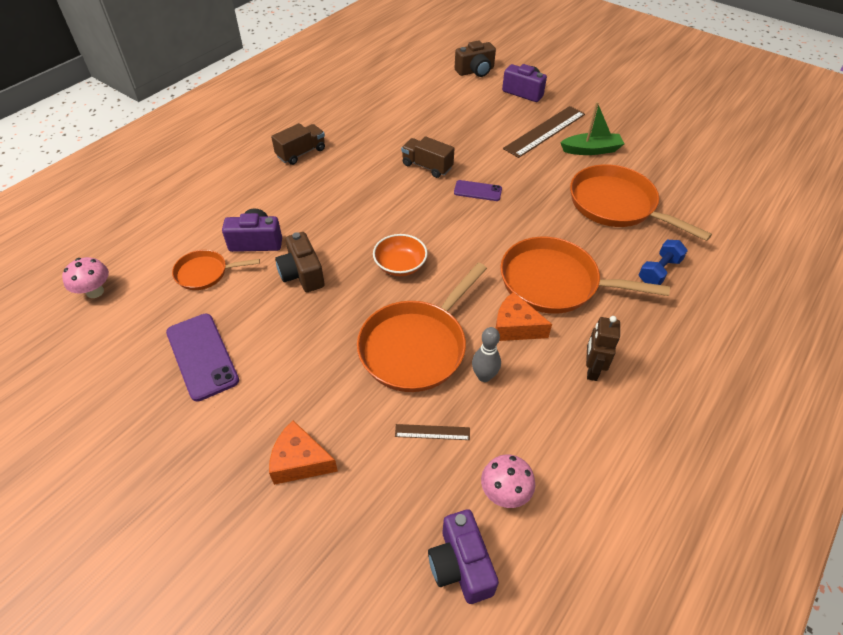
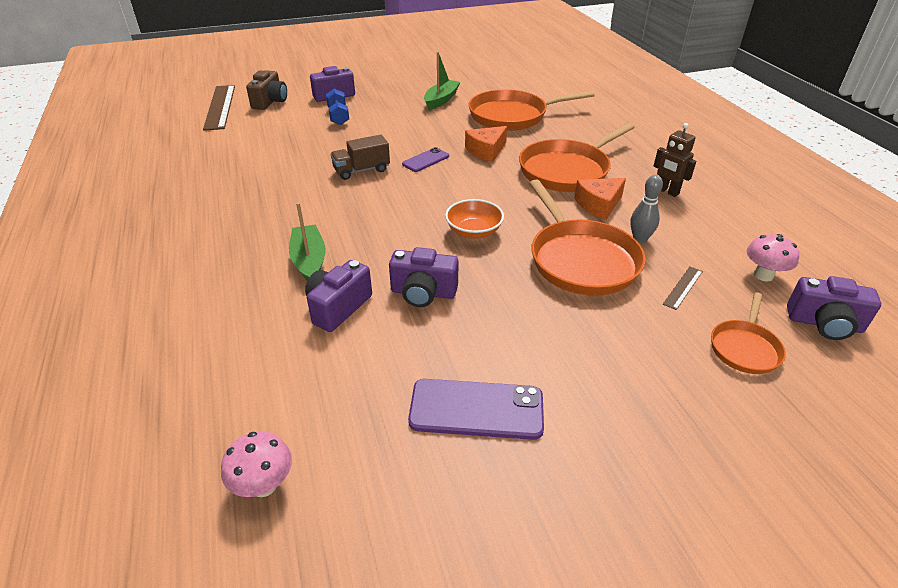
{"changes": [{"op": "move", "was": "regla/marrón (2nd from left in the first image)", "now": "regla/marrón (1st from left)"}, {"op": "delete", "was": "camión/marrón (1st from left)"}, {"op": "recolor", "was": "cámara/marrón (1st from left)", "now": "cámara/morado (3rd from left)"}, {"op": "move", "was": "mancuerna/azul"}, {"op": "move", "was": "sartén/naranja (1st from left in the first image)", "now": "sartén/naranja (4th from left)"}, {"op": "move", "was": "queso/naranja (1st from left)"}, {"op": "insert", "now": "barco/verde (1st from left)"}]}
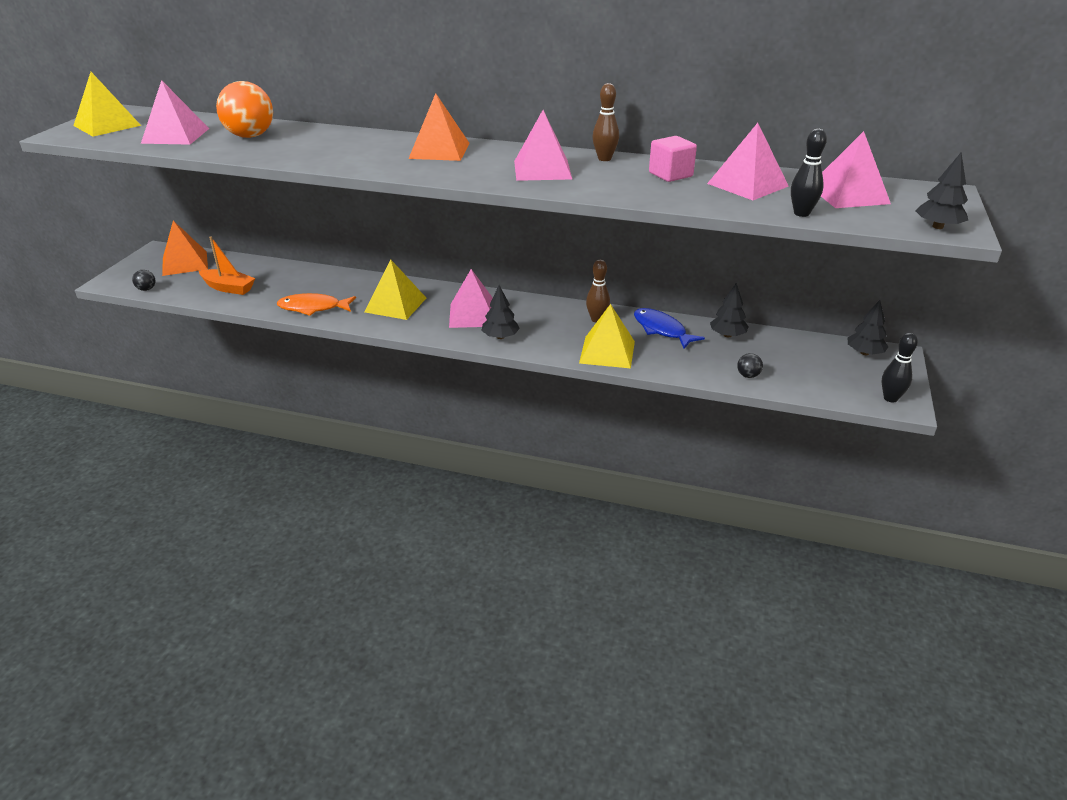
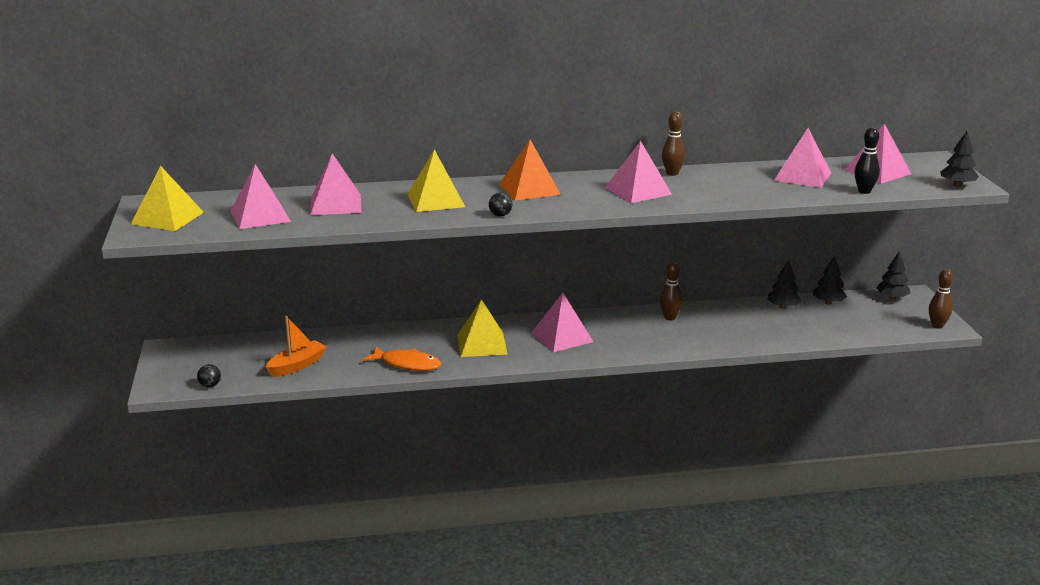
{"changes": [{"op": "replace", "was": "pelota/naranja", "now": "pirámide/rosa (2nd from left)"}, {"op": "delete", "was": "cubo/rosa"}, {"op": "delete", "was": "pirámide/naranja (1st from left)"}, {"op": "rotate", "was": "barco/naranja", "clockwise": -45}, {"op": "move", "was": "árbol/negro (1st from left in the first image)", "now": "árbol/negro (2nd from left)"}, {"op": "rotate", "was": "pez/naranja", "clockwise": -135}, {"op": "move", "was": "pirámide/amarillo (3rd from left in the first image)", "now": "pirámide/amarillo (2nd from left)"}, {"op": "delete", "was": "pez/azul"}, {"op": "recolor", "was": "bolo/negro (2nd from left)", "now": "bolo/marrón (3rd from left)"}, {"op": "move", "was": "pelota/negro (2nd from left)"}]}
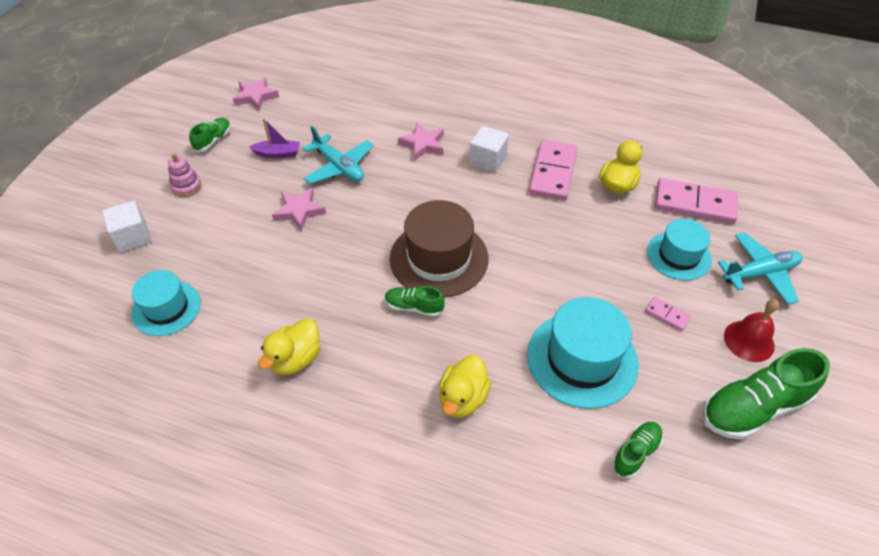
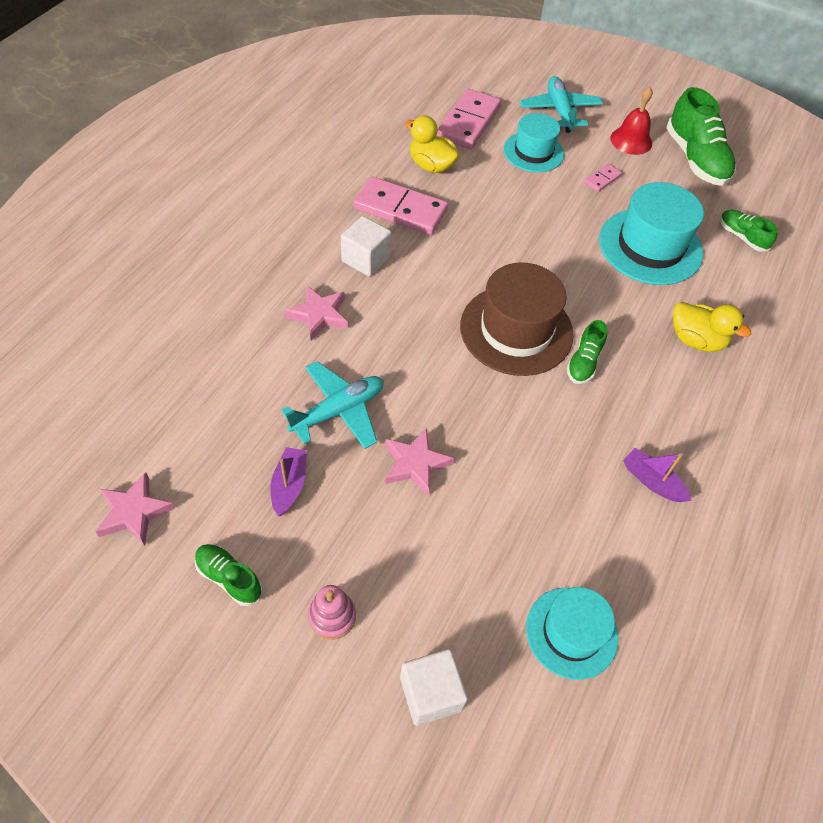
{"changes": [{"op": "replace", "was": "pato/amarillo (1st from left)", "now": "barco/morado (2nd from left)"}]}
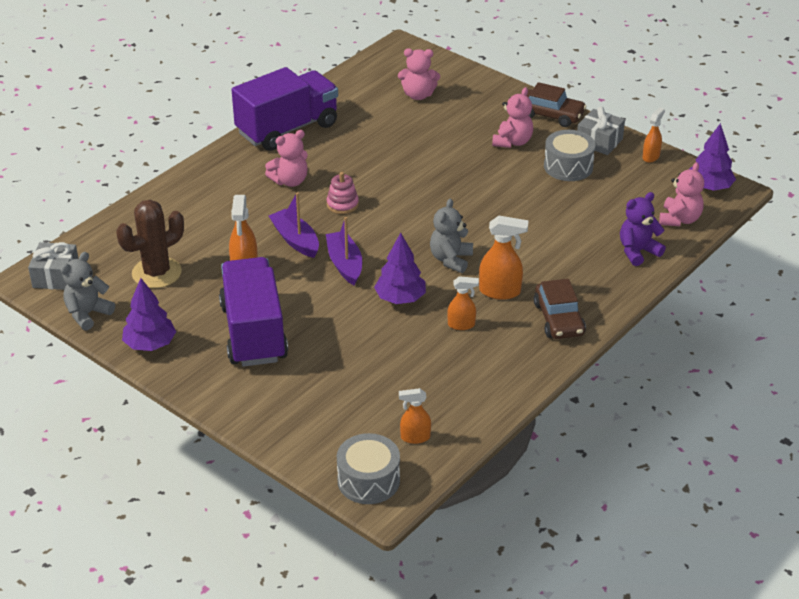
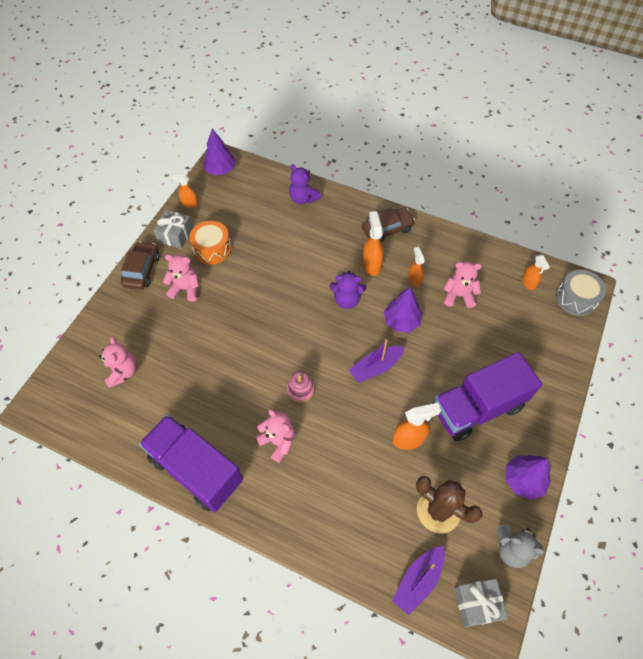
{"changes": [{"op": "recolor", "was": "tambor/gris (2nd from left)", "now": "tambor/naranja"}, {"op": "move", "was": "osito/rosa (4th from left)"}, {"op": "move", "was": "barco/morado (1st from left in the first image)", "now": "barco/morado (2nd from left)"}, {"op": "recolor", "was": "osito/gris (2nd from left)", "now": "osito/morado (2nd from left)"}]}
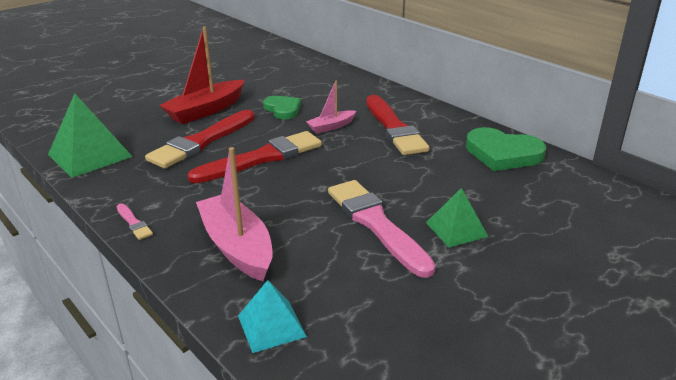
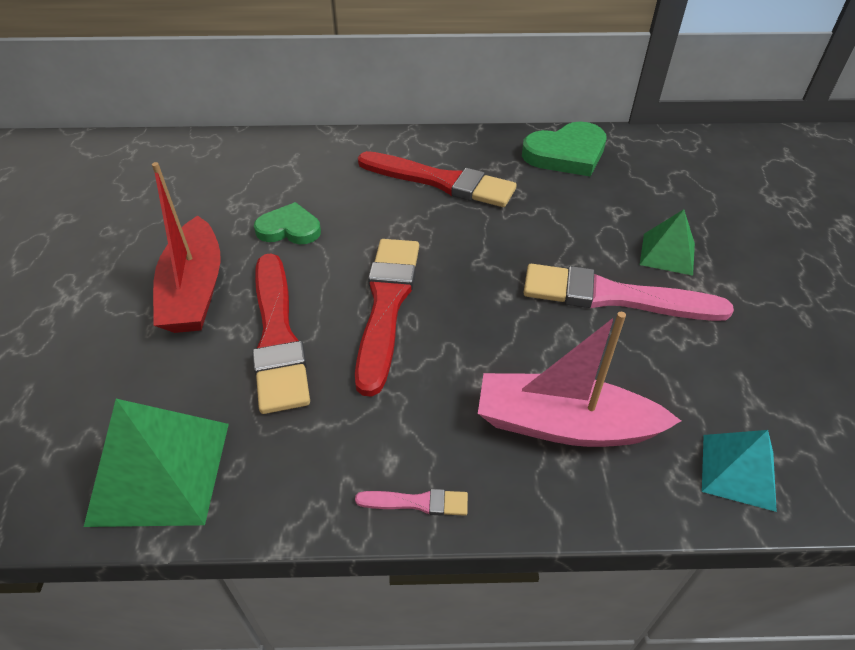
{"changes": [{"op": "delete", "was": "barco/rosa (2nd from left)"}]}
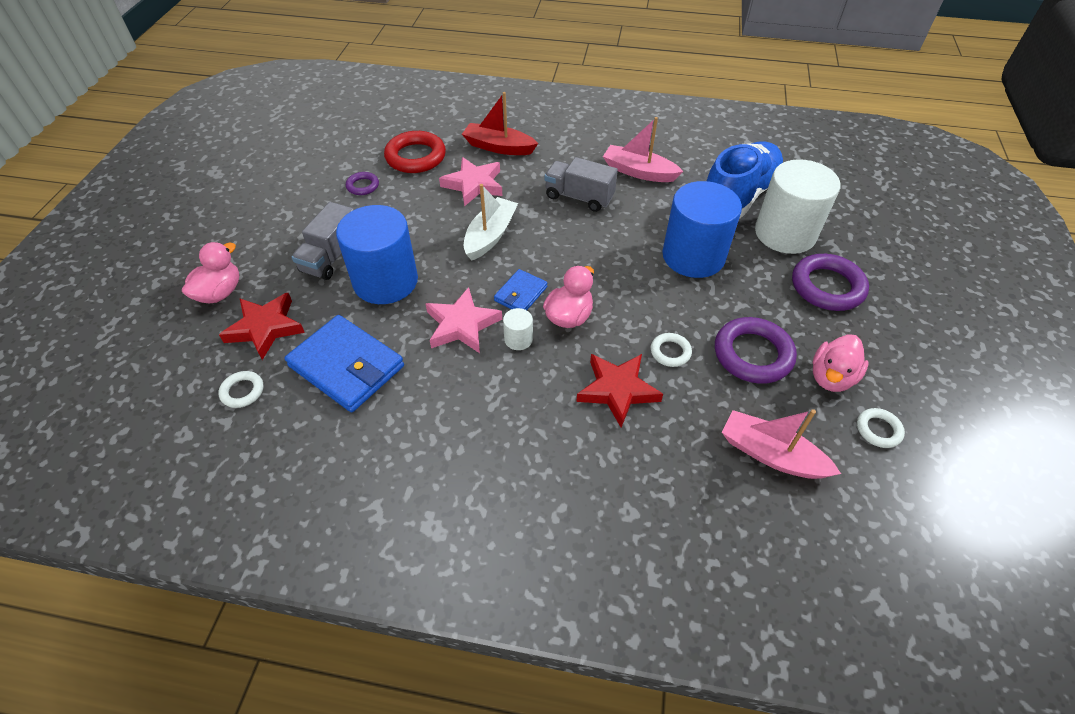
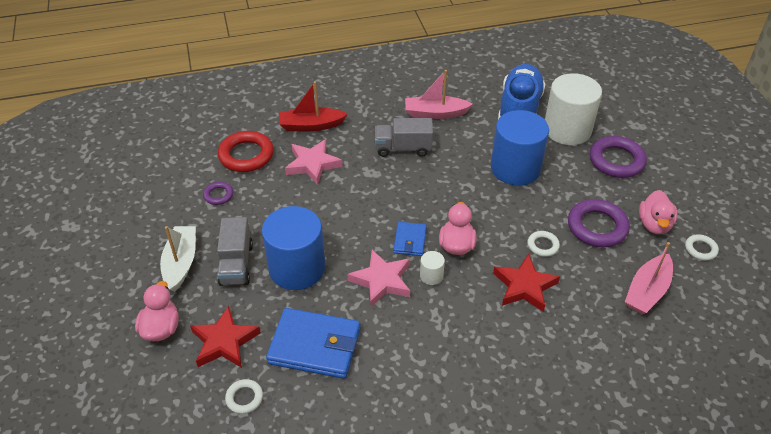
{"changes": [{"op": "move", "was": "barco/blanco"}, {"op": "rotate", "was": "barco/rosa (2nd from left)", "clockwise": -60}]}
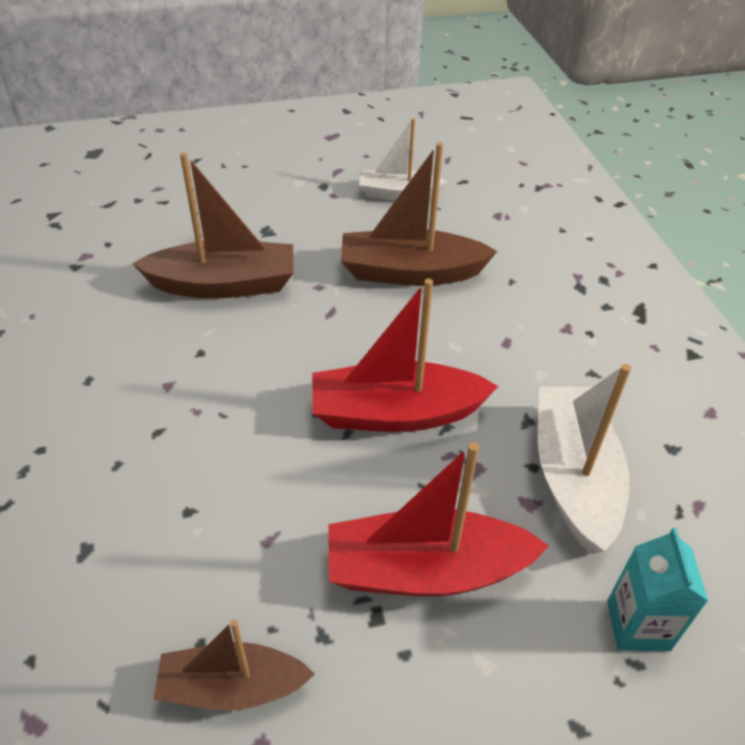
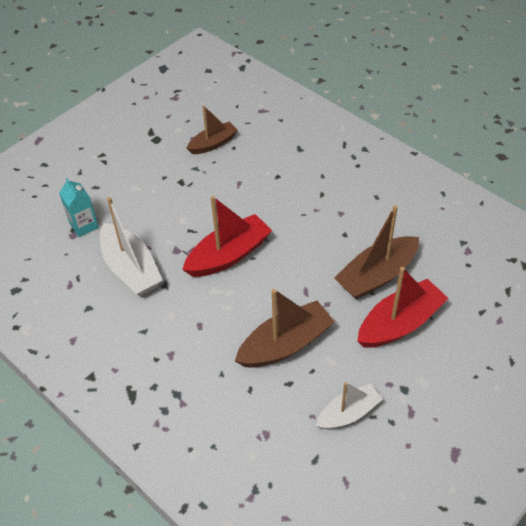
{"changes": [{"op": "move", "was": "barco/rojo (2nd from left)"}]}
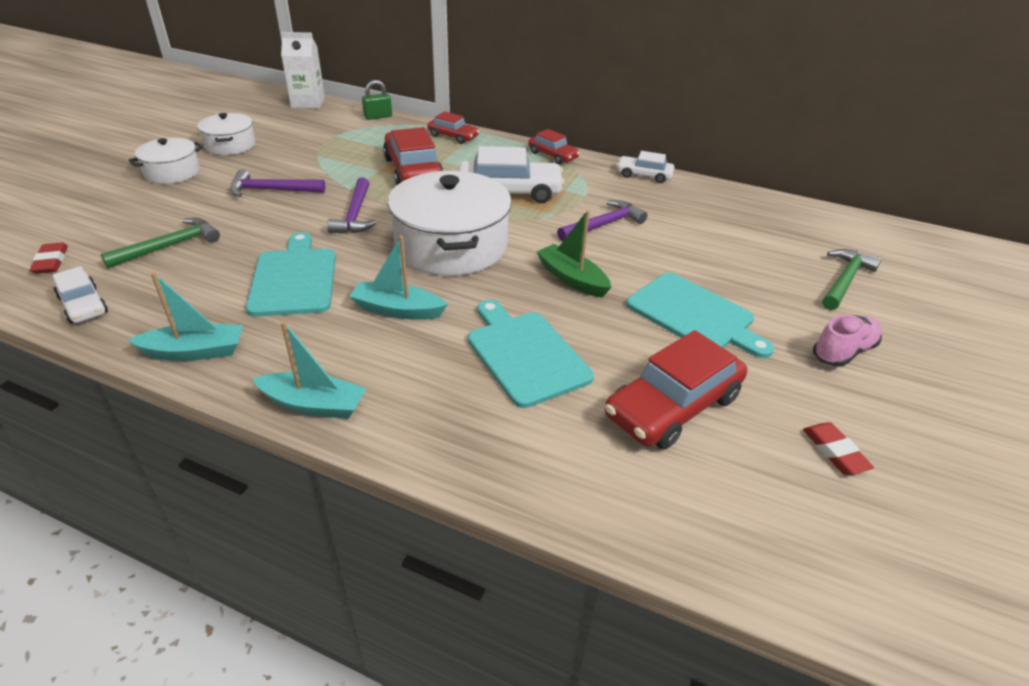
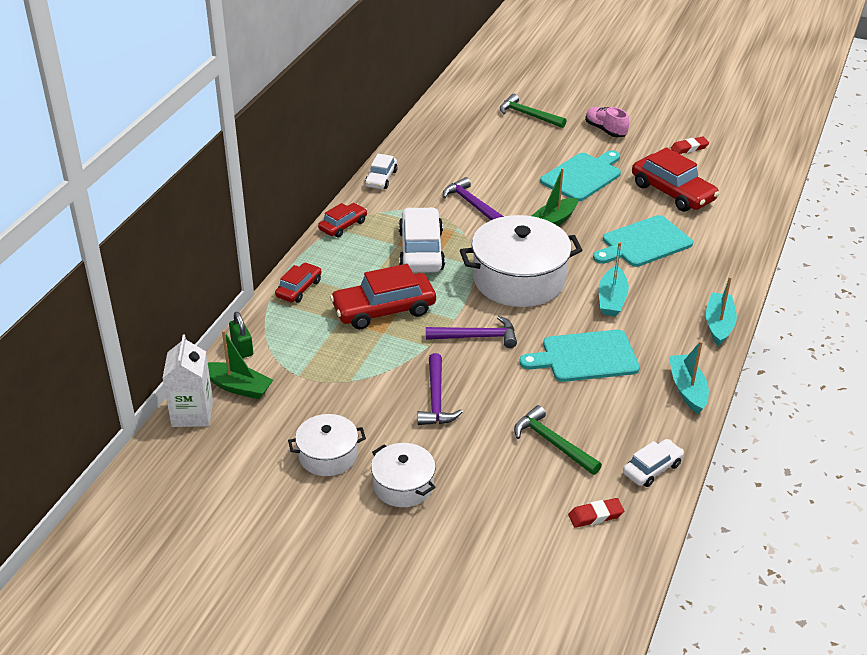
{"changes": [{"op": "insert", "now": "barco/verde (1st from left)"}]}
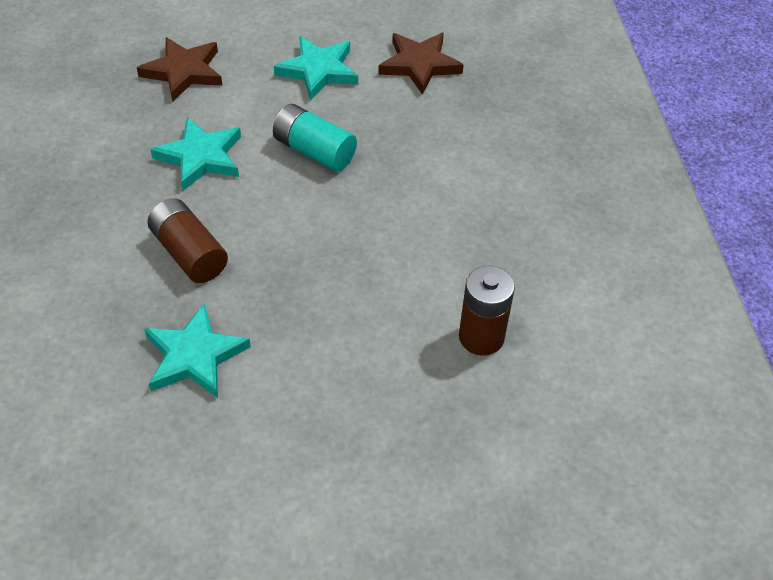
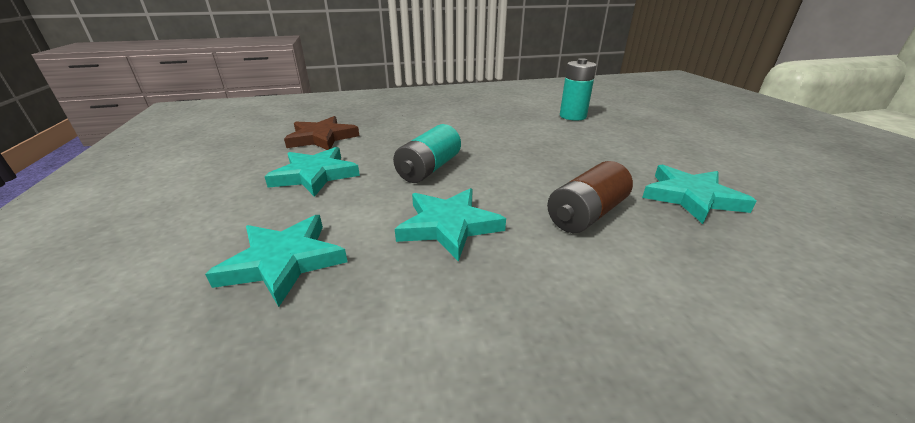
{"changes": [{"op": "recolor", "was": "estrella/marrón (1st from left)", "now": "estrella/turquesa (1st from left)"}, {"op": "recolor", "was": "pila/marrón (2nd from left)", "now": "pila/turquesa (2nd from left)"}]}
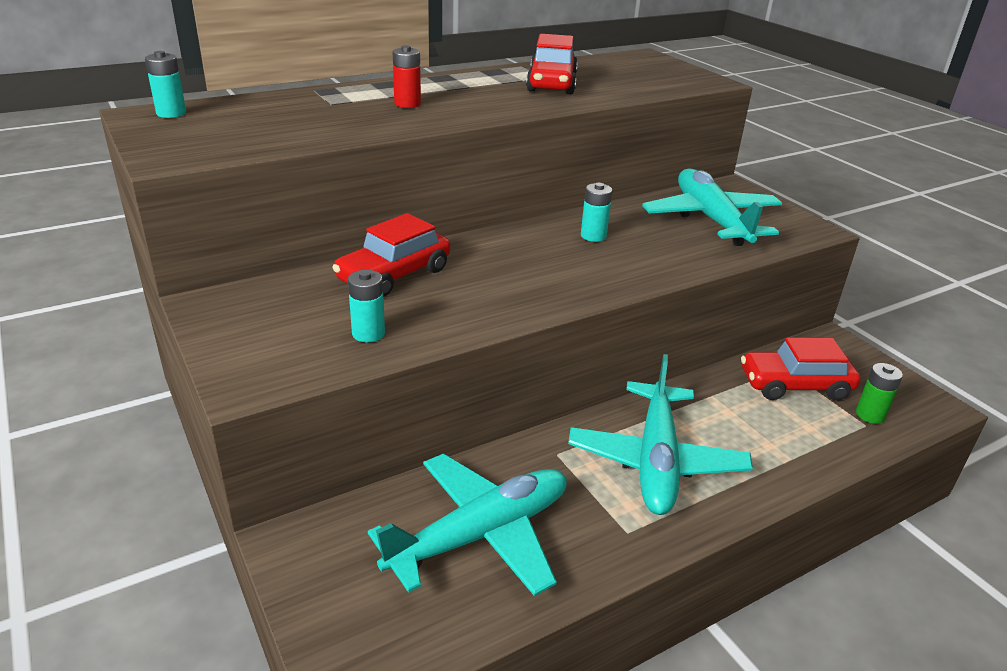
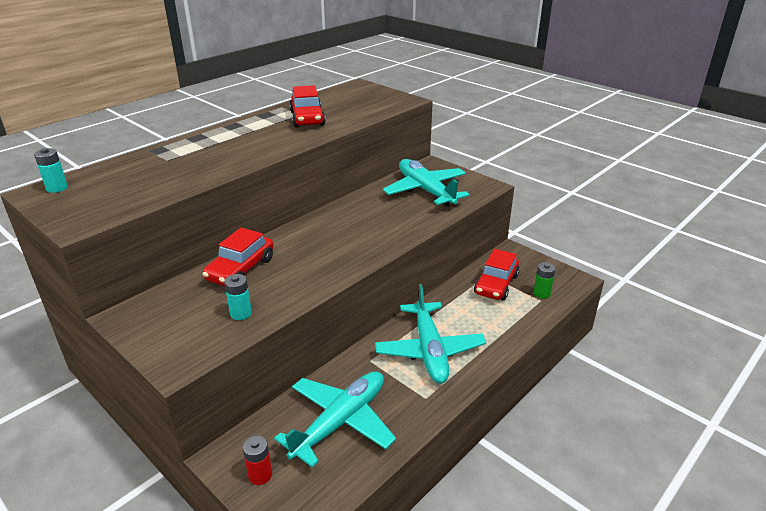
{"changes": [{"op": "move", "was": "pila/rojo"}, {"op": "delete", "was": "pila/turquesa (3rd from left)"}, {"op": "rotate", "was": "coche/rojo (3rd from left)", "clockwise": -45}]}
